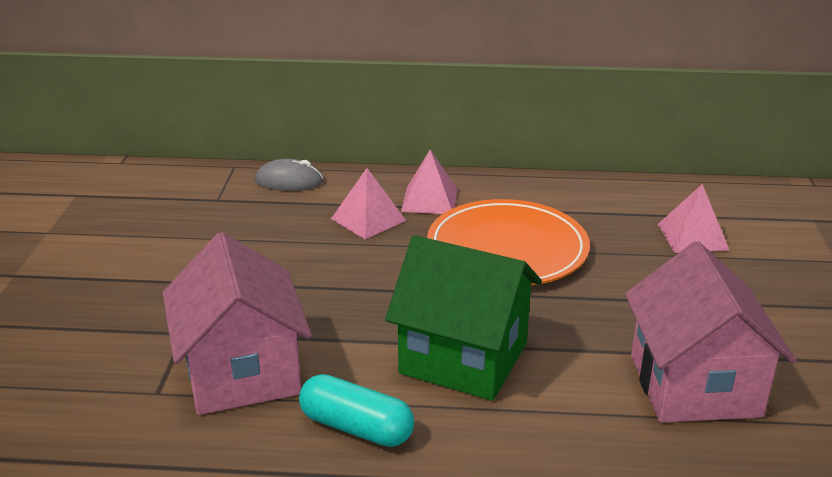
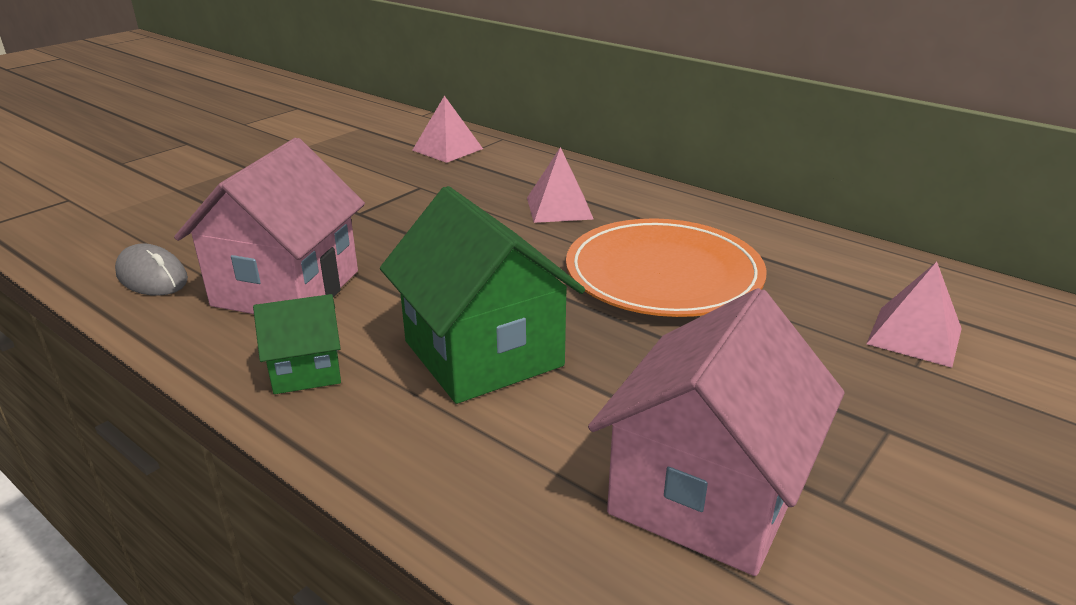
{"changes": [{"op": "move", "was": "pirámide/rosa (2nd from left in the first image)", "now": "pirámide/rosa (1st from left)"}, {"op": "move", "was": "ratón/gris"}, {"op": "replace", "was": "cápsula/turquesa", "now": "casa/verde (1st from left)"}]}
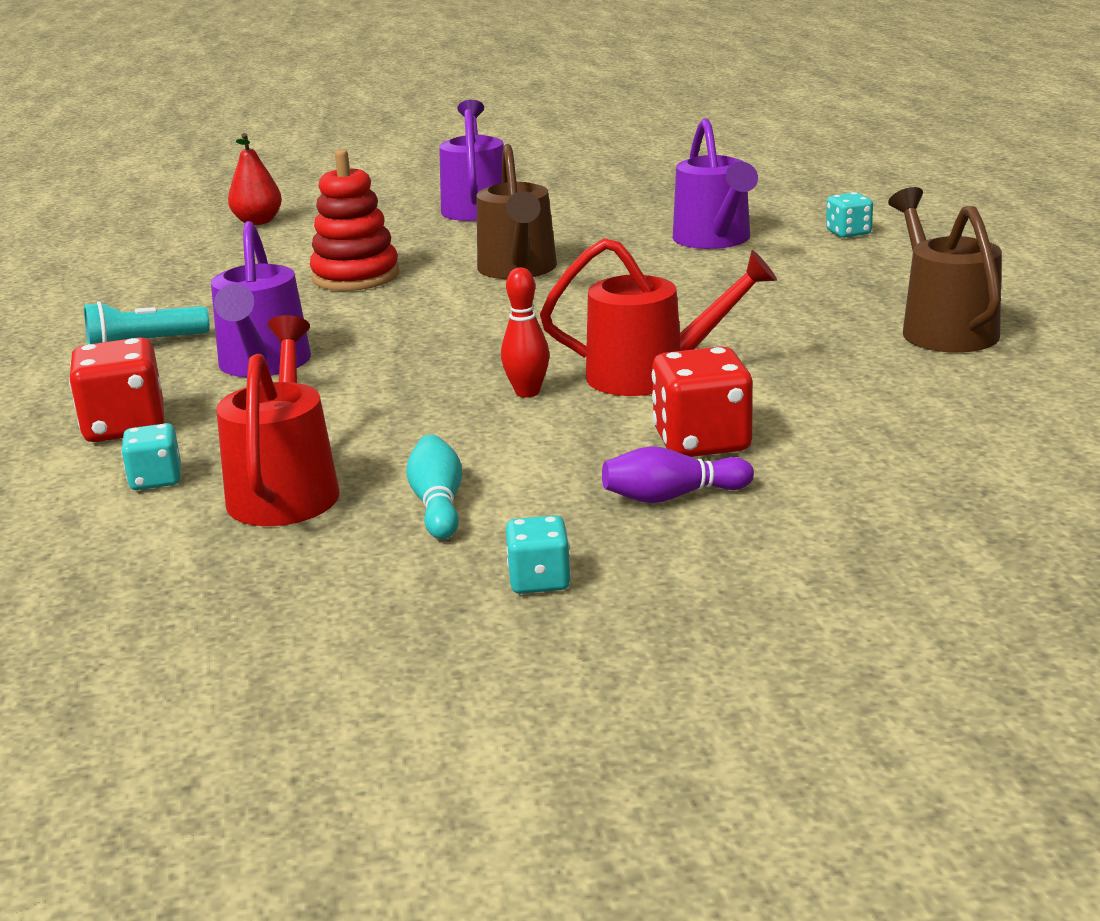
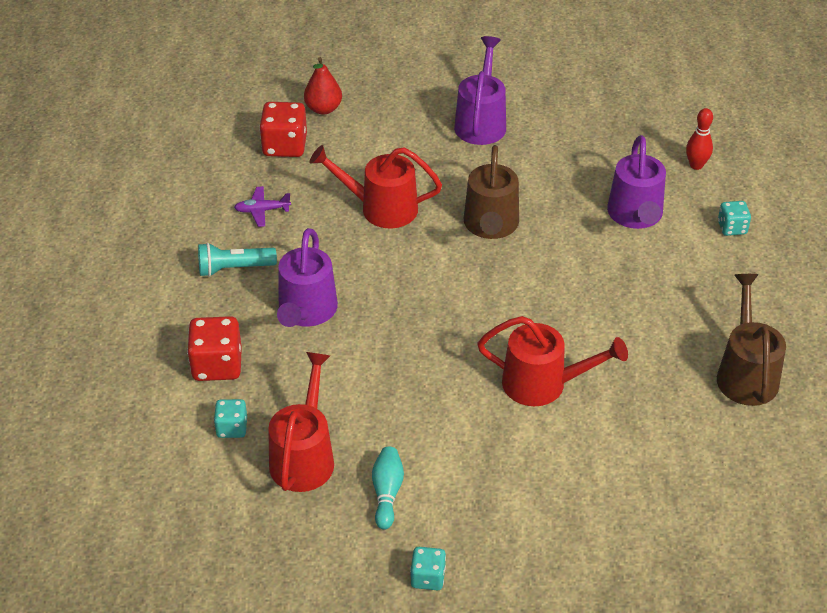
{"changes": [{"op": "replace", "was": "juguete apilable/rojo", "now": "regadera/rojo (2nd from left)"}, {"op": "move", "was": "bolo/rojo"}, {"op": "move", "was": "dado/rojo (2nd from left)"}, {"op": "delete", "was": "bolo/morado"}, {"op": "insert", "now": "avión/morado"}]}
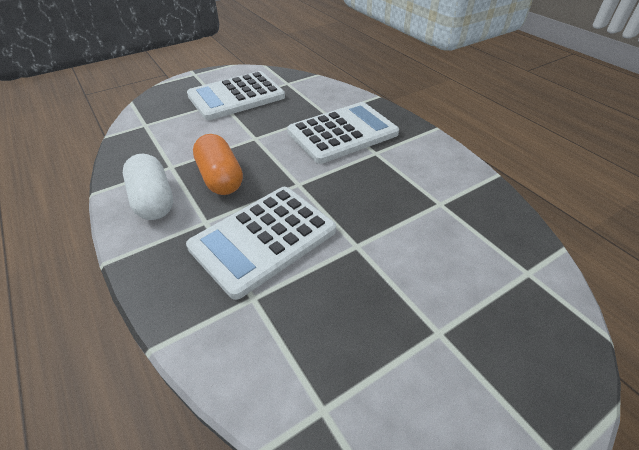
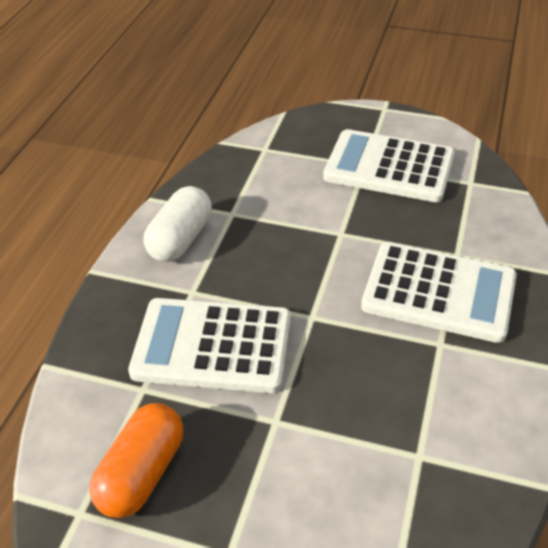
{"changes": [{"op": "move", "was": "cápsula/naranja"}]}
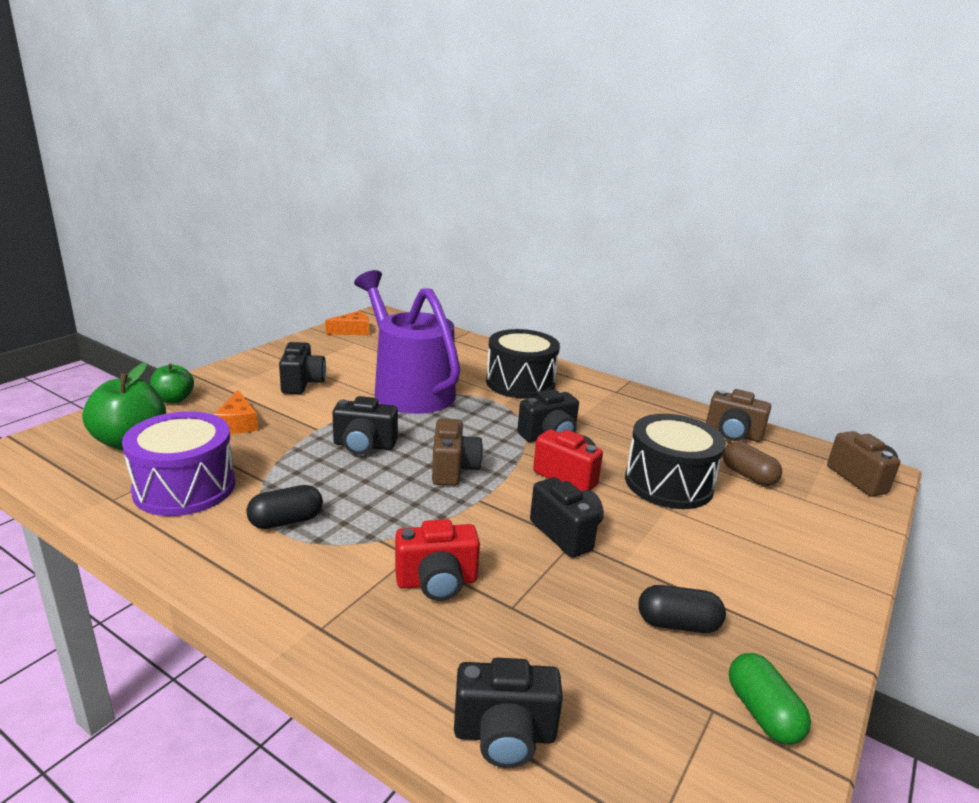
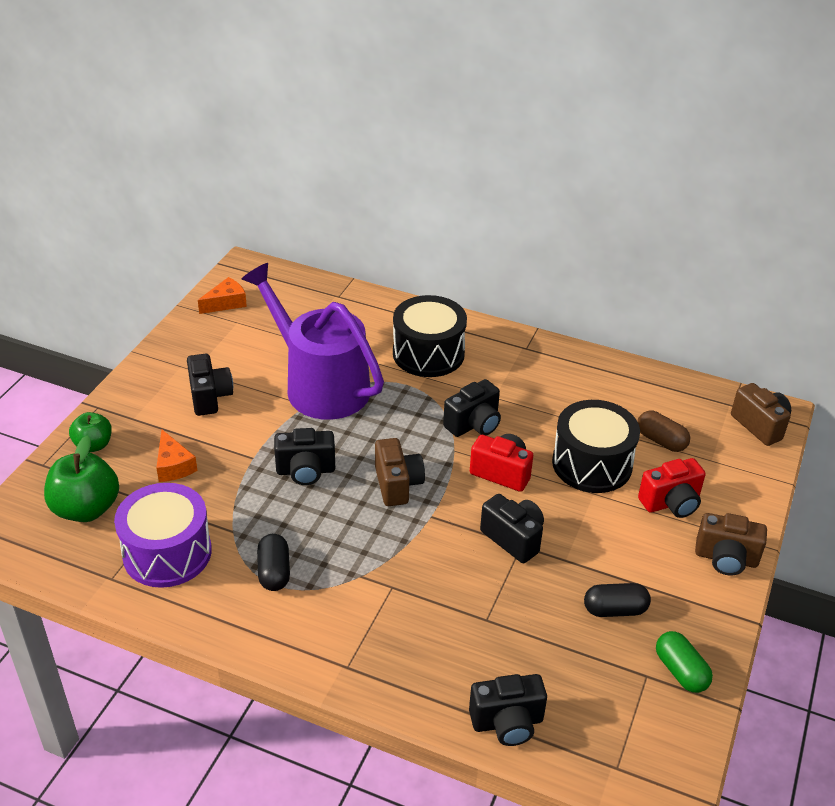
{"changes": [{"op": "move", "was": "cámara/marrón (2nd from left)"}, {"op": "rotate", "was": "cápsula/negro (1st from left)", "clockwise": -60}, {"op": "move", "was": "cámara/rojo (1st from left in the first image)", "now": "cámara/rojo (2nd from left)"}]}
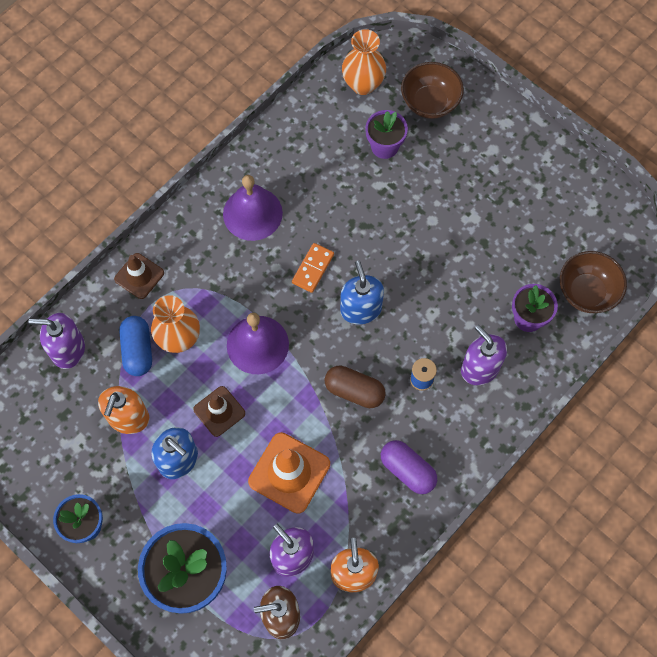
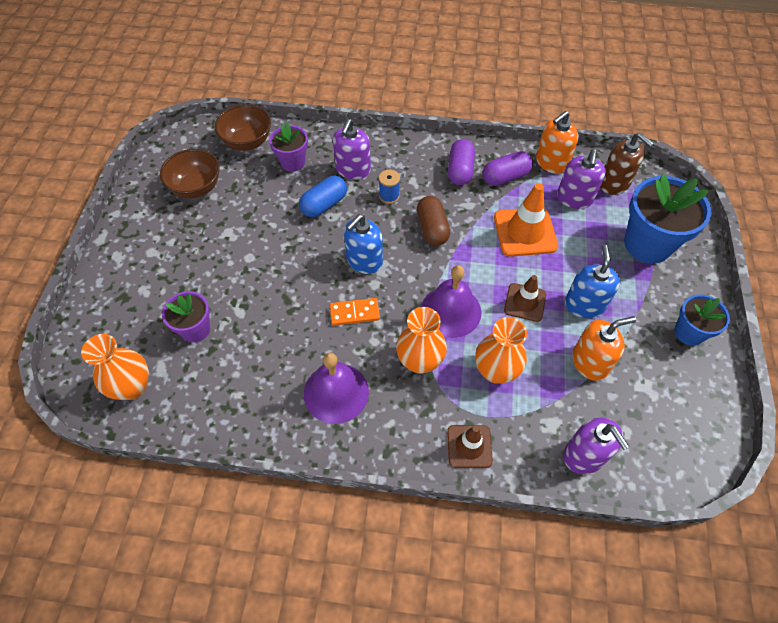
{"changes": [{"op": "move", "was": "cuenco/marrón (1st from left)"}, {"op": "move", "was": "cápsula/azul"}, {"op": "insert", "now": "cápsula/morado (2nd from left)"}, {"op": "insert", "now": "florero/naranja (2nd from left)"}]}
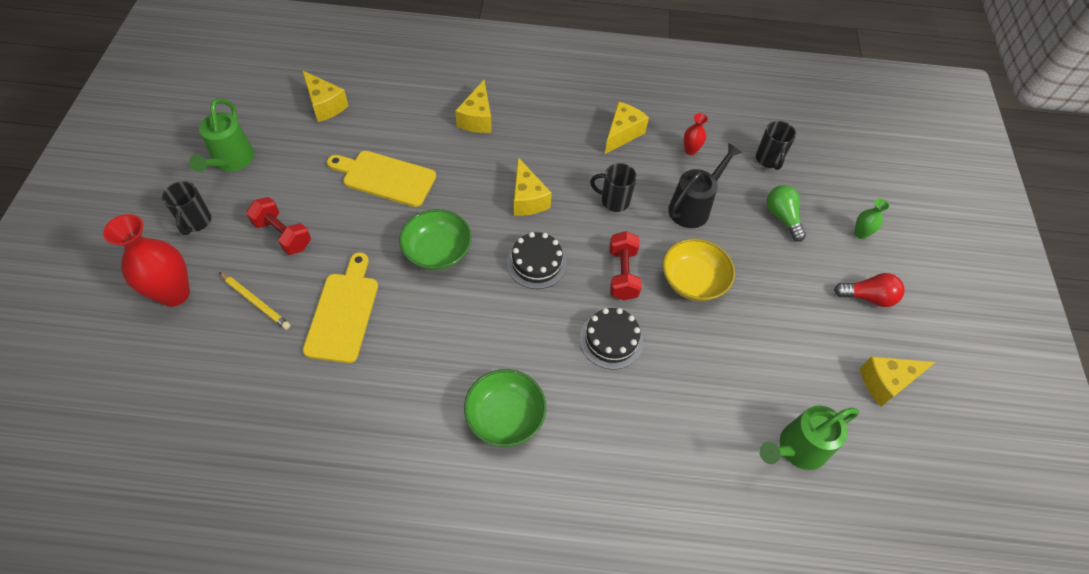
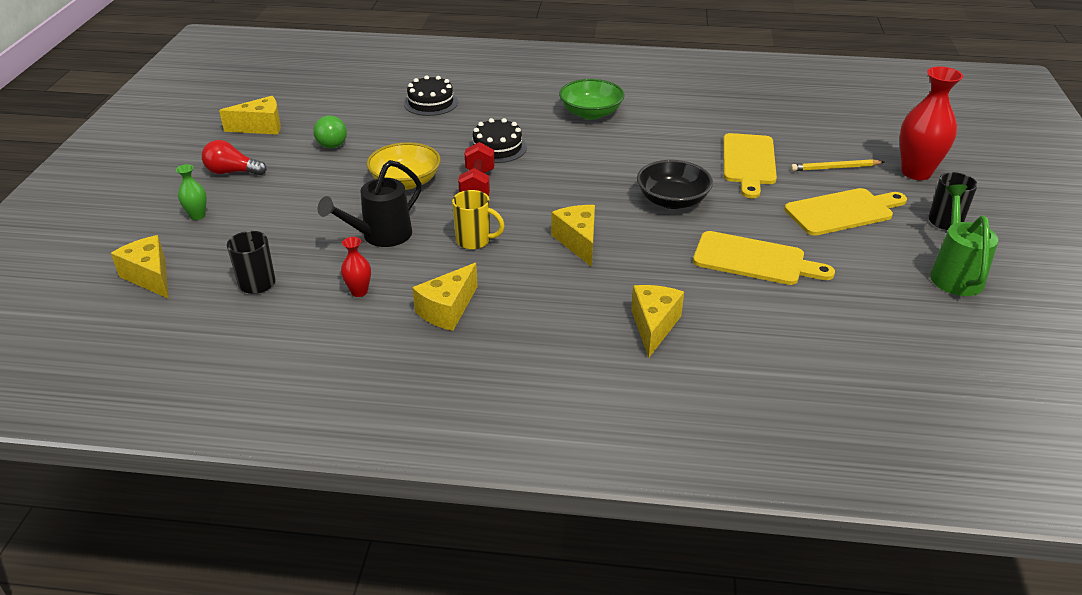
{"changes": [{"op": "move", "was": "queso/amarillo (1st from left)"}, {"op": "recolor", "was": "taza/negro (2nd from left)", "now": "taza/amarillo"}, {"op": "move", "was": "bombilla/verde"}, {"op": "replace", "was": "mancuerna/rojo (1st from left)", "now": "tabla de cortar/amarillo (3rd from left)"}, {"op": "recolor", "was": "cuenco/verde (1st from left)", "now": "cuenco/negro"}, {"op": "move", "was": "tarta/negro (1st from left)"}, {"op": "rotate", "was": "lápiz/amarillo", "clockwise": -45}, {"op": "delete", "was": "regadera/verde (2nd from left)"}]}
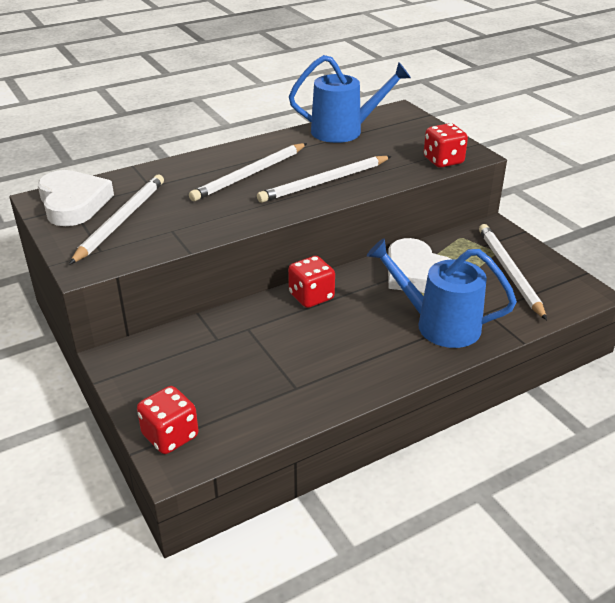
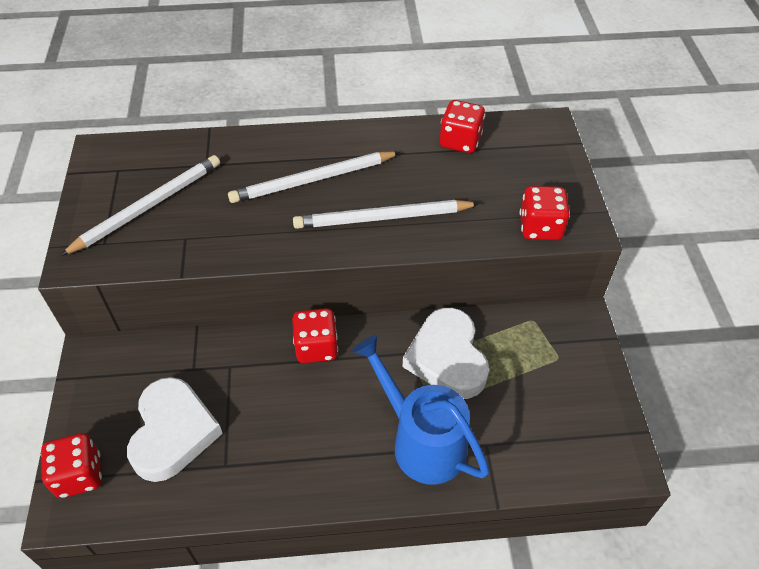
{"changes": [{"op": "replace", "was": "regadera/azul (1st from left)", "now": "dado/rojo (3rd from left)"}, {"op": "move", "was": "corazón/blanco (1st from left)"}, {"op": "delete", "was": "lápiz/blanco (4th from left)"}]}
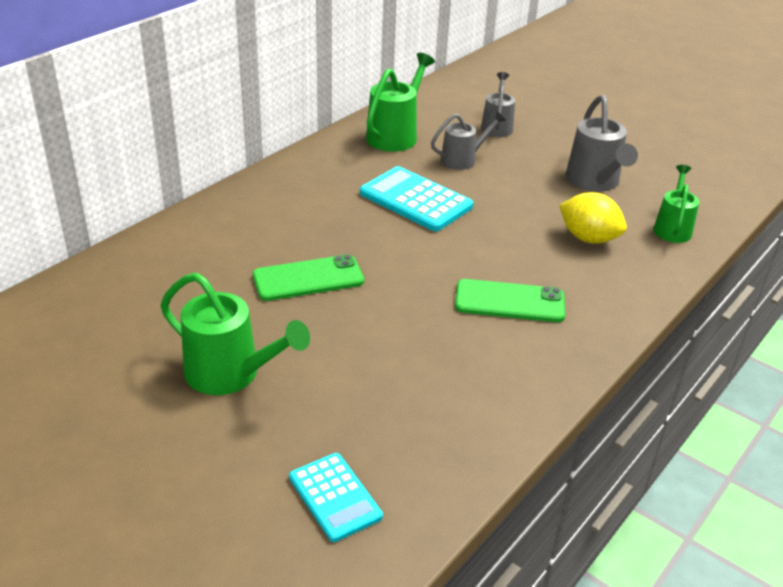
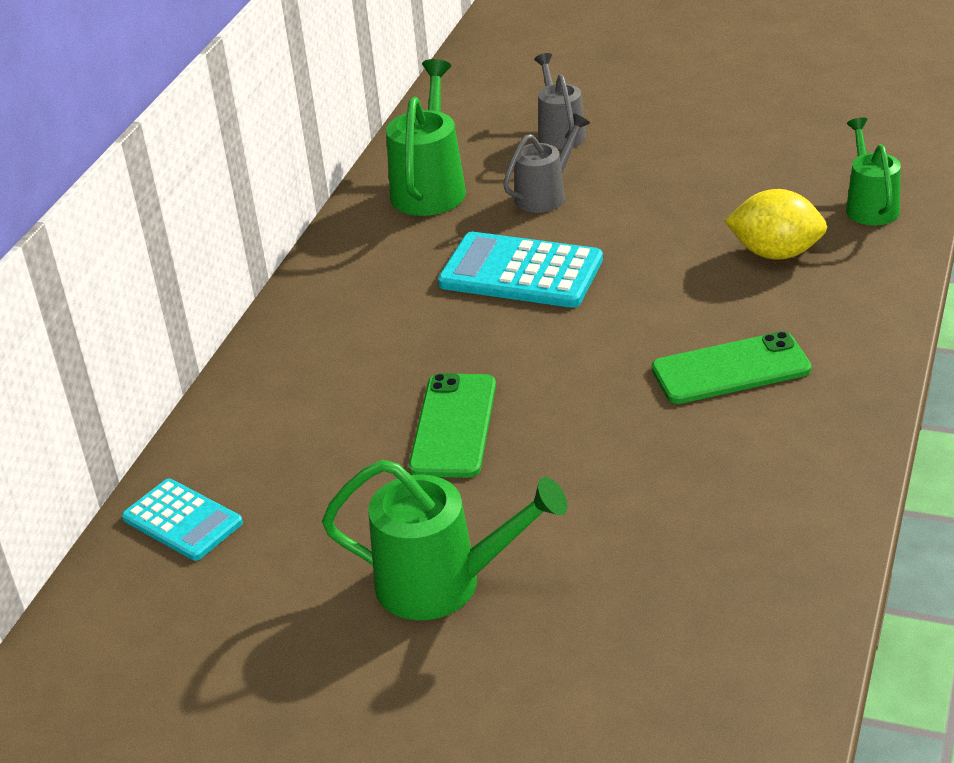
{"changes": [{"op": "delete", "was": "regadera/gris (3rd from left)"}, {"op": "rotate", "was": "móvil/verde (1st from left)", "clockwise": -45}, {"op": "move", "was": "calculadora/turquesa (1st from left)"}]}
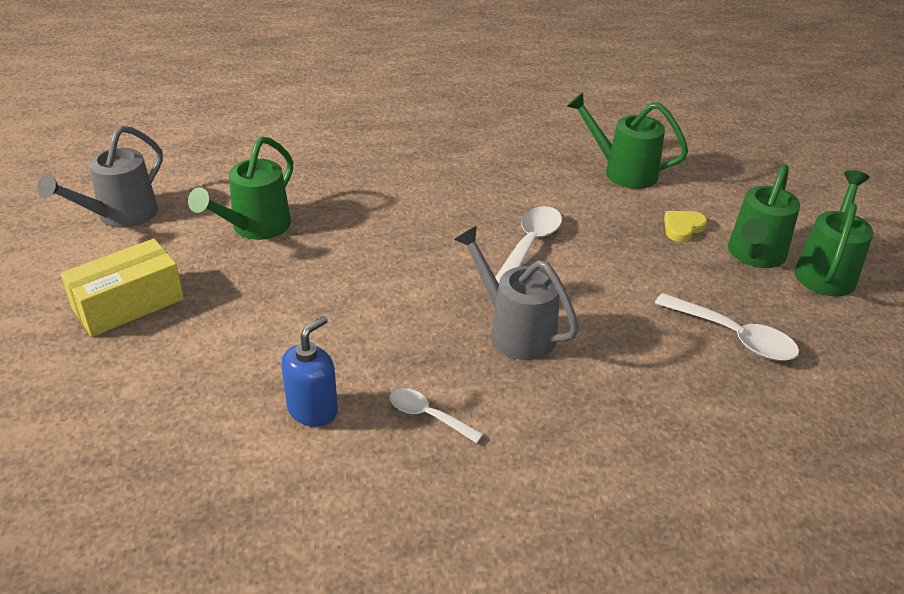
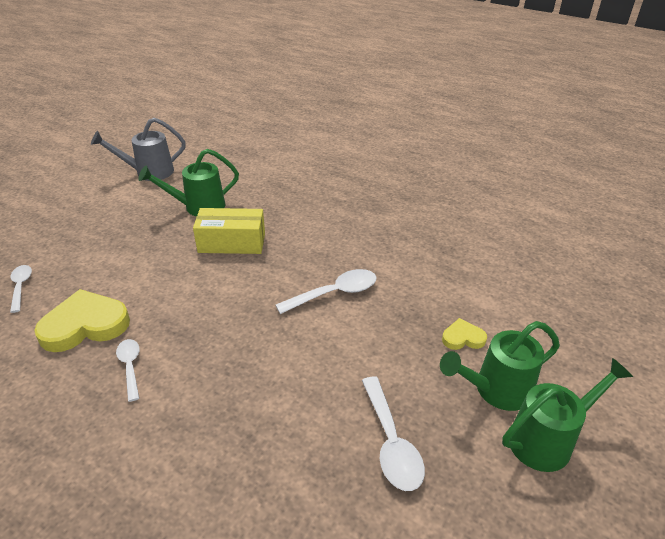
{"changes": [{"op": "delete", "was": "regadera/verde (2nd from left)"}, {"op": "delete", "was": "regadera/gris (2nd from left)"}, {"op": "move", "was": "caja/amarillo"}, {"op": "replace", "was": "dispensador de jabón/azul", "now": "corazón/amarillo (1st from left)"}, {"op": "insert", "now": "cuchara/blanco (1st from left)"}]}
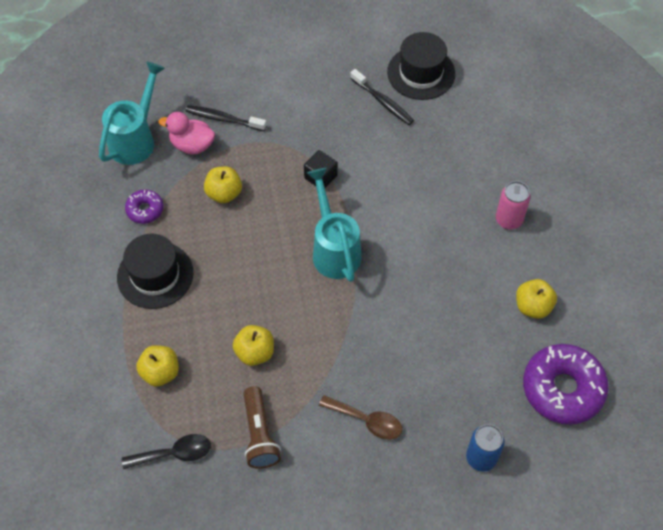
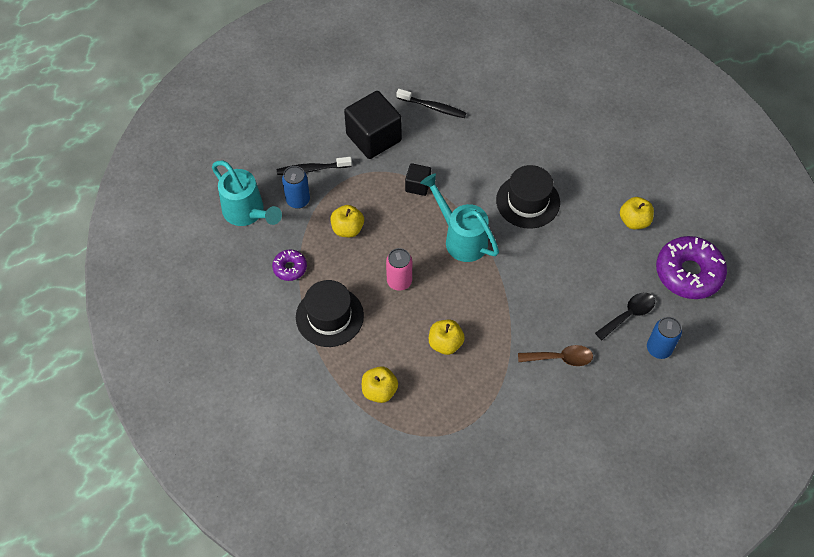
{"changes": [{"op": "move", "was": "sombrero/negro (2nd from left)"}, {"op": "rotate", "was": "regadera/turquesa (1st from left)", "clockwise": 135}, {"op": "replace", "was": "pato/rosa", "now": "lata/azul (1st from left)"}, {"op": "move", "was": "lata/rosa"}, {"op": "delete", "was": "lámpara de mano/marrón"}, {"op": "move", "was": "cuchara/negro"}, {"op": "insert", "now": "cubo/negro (1st from left)"}]}
